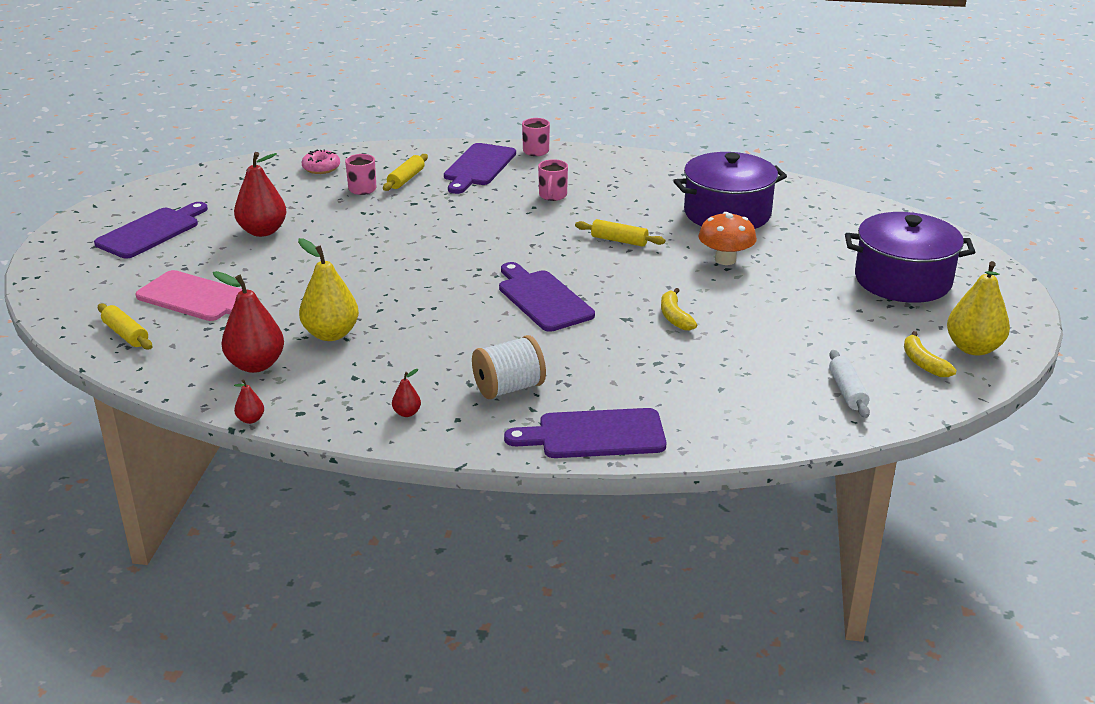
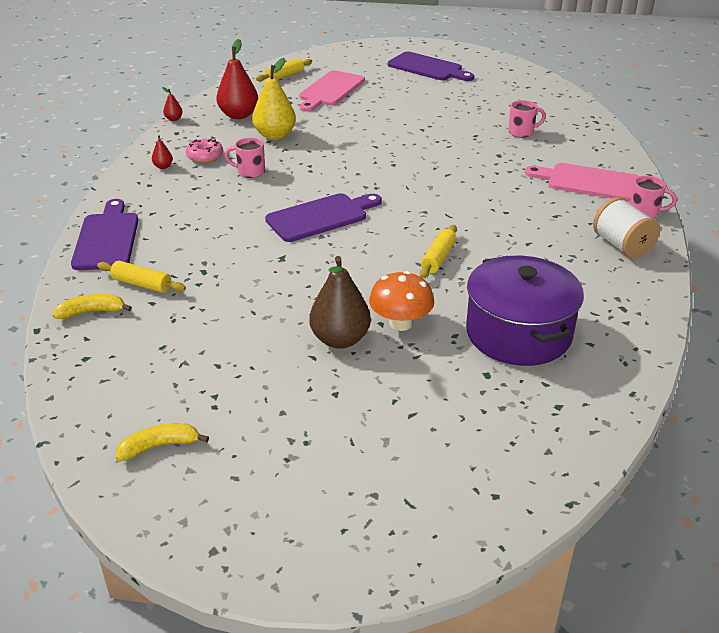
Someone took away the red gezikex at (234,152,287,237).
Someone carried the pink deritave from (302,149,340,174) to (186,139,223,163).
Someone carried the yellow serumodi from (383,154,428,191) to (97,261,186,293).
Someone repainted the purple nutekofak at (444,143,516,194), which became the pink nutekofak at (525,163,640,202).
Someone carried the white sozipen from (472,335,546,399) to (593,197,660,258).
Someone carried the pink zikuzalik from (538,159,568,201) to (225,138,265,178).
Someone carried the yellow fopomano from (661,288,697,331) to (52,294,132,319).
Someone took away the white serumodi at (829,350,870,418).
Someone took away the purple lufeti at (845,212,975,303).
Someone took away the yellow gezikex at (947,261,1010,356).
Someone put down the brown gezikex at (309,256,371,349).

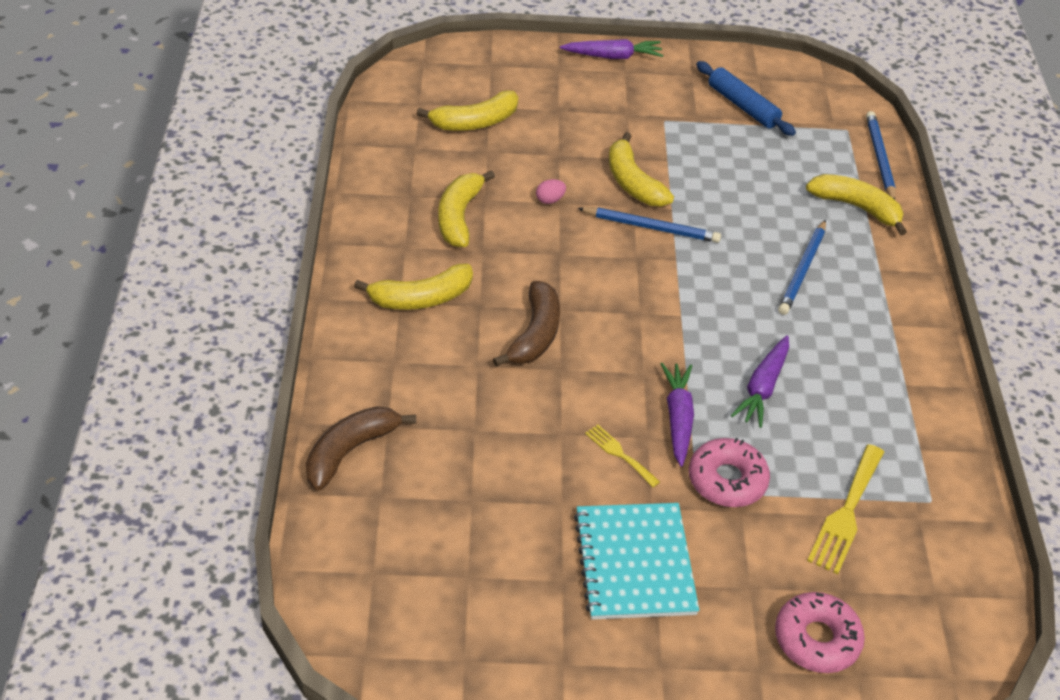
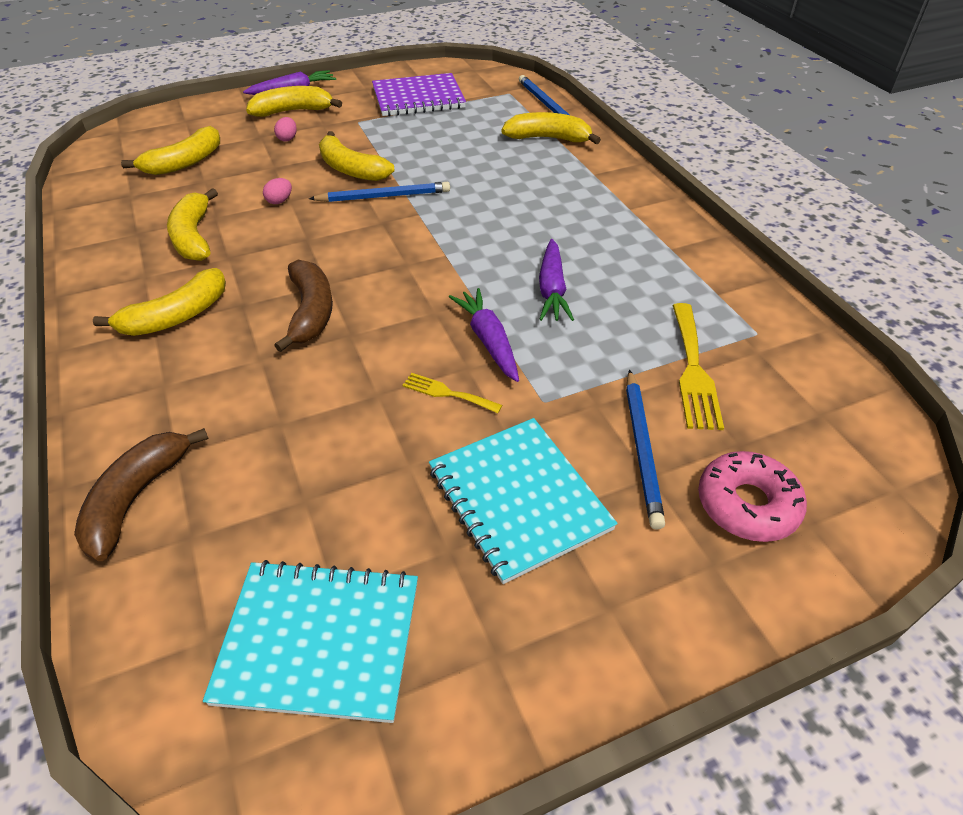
Someone took away the pink deritave at (689,437,770,507).
Someone swapped the blue serumodi at (696,61,796,136) for the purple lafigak at (372,73,466,116).
Someone carried the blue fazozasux from (778,219,826,315) to (626,369,665,530).
Someone put down the turquoise lafigak at (203,560,418,723).
Someone put down the yellow fopomano at (246,86,342,117).
Someone put down the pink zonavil at (274,117,297,142).

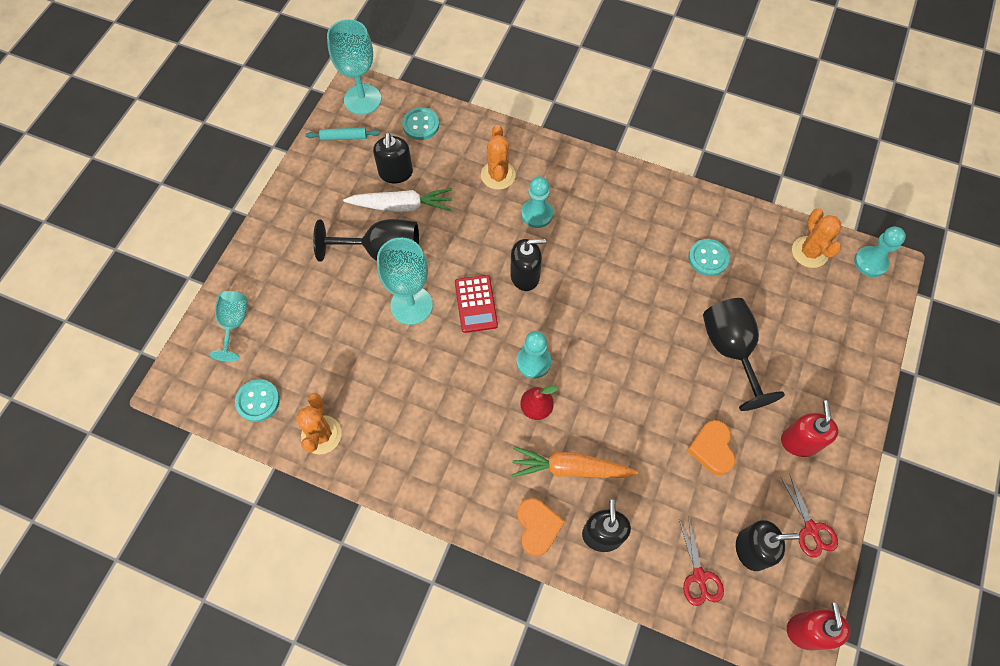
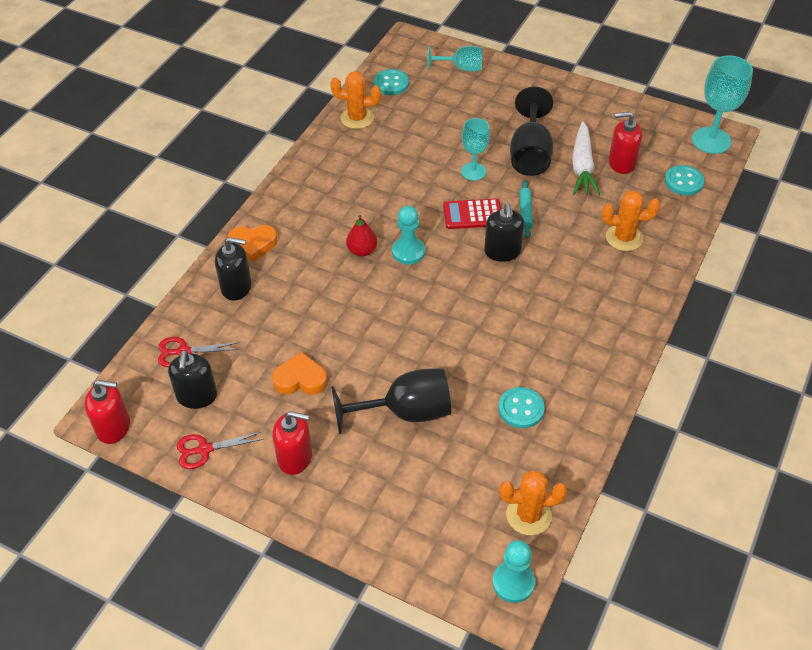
Someone carried the turquoise serumodi from (306,128,380,141) to (519,180,533,239).
Someone repainted the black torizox at (373,133,413,183), which became the red torizox at (609,112,642,174).
Someone scaled the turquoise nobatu at (377,238,433,325) by 0.64.
Someone took away the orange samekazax at (511,447,638,478).
Someone took away the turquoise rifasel at (521,176,553,228).

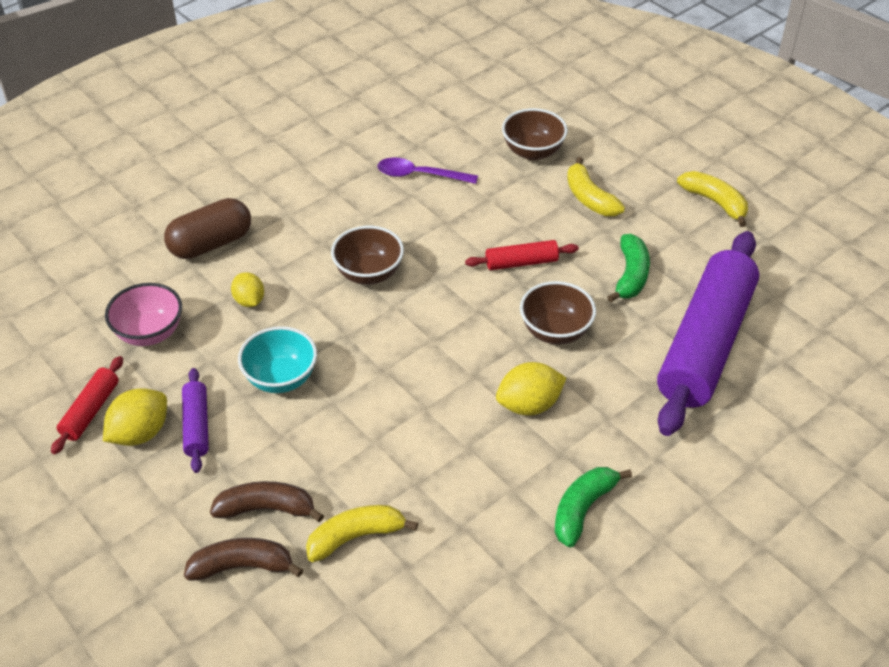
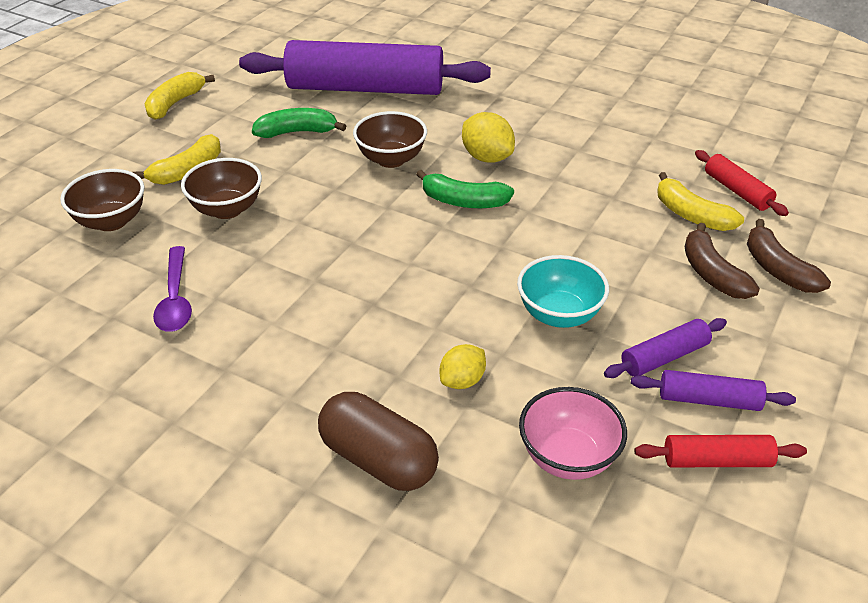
Someone swapped the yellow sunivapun at (103,388,167,446) for the purple serumodi at (631,370,796,411).
Someone carried the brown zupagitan from (331,226,404,285) to (181,158,262,219).
Someone carried the red serumodi from (465,240,579,270) to (695,150,789,216).
Someone carried the green fopomano from (555,467,632,547) to (416,170,514,208).

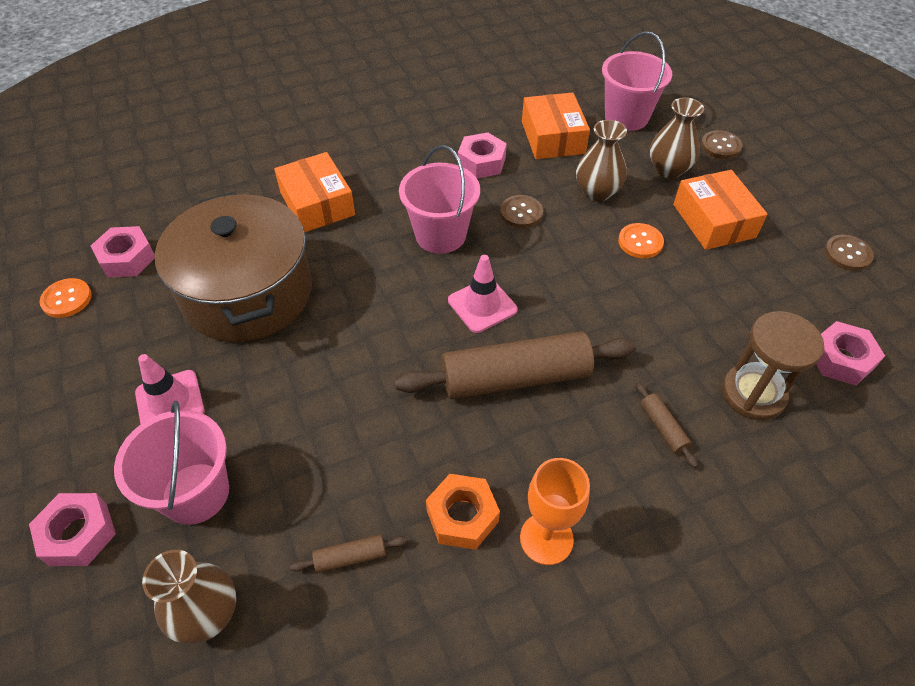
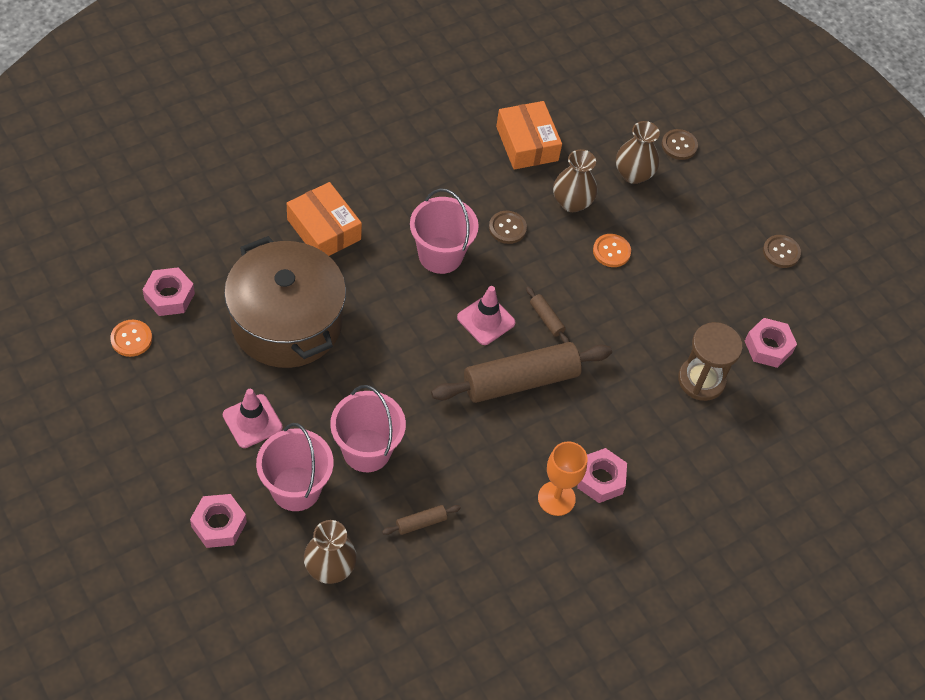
Someone took away the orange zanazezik at (426,474,500,550).
Someone carried the pink zanazezik from (458,132,507,178) to (577,448,627,503).
Someone carried the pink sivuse from (602,32,672,131) to (330,385,406,472).
Someone carried the brown serumodi from (636,382,698,468) to (526,287,569,343).
Someone took away the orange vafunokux at (673,170,768,250).

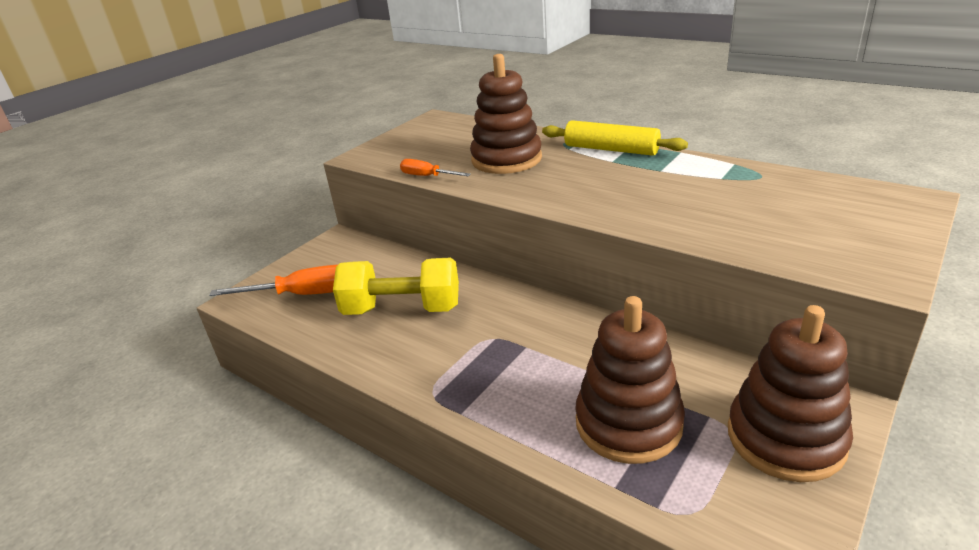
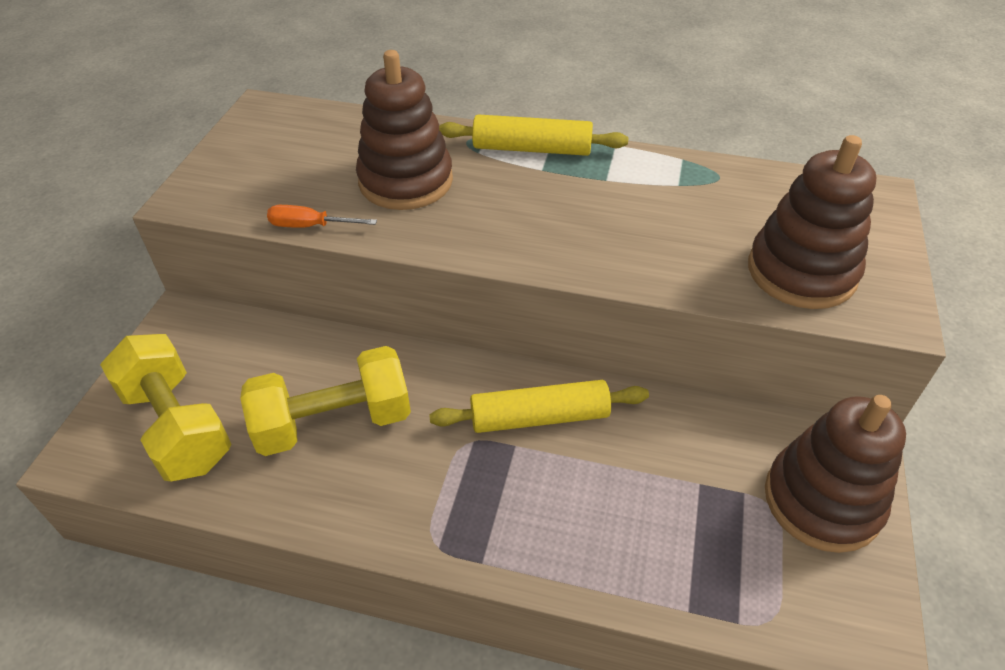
Someone swapped the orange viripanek at (209,265,338,296) for the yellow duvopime at (100,334,231,481).
Someone carried the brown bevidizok from (575,296,685,464) to (748,135,877,309).
Someone put down the yellow serumodi at (429,380,649,433).

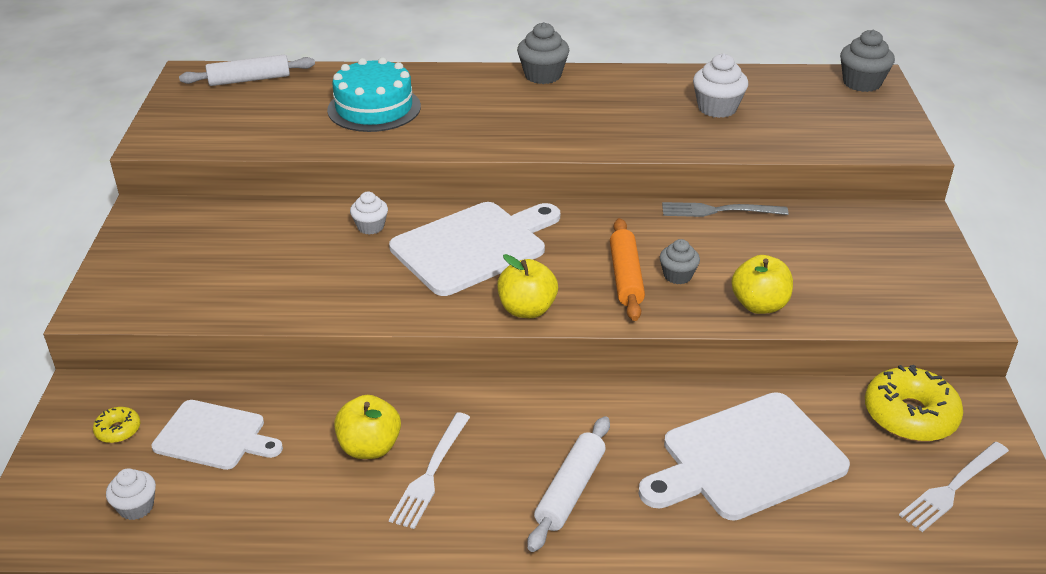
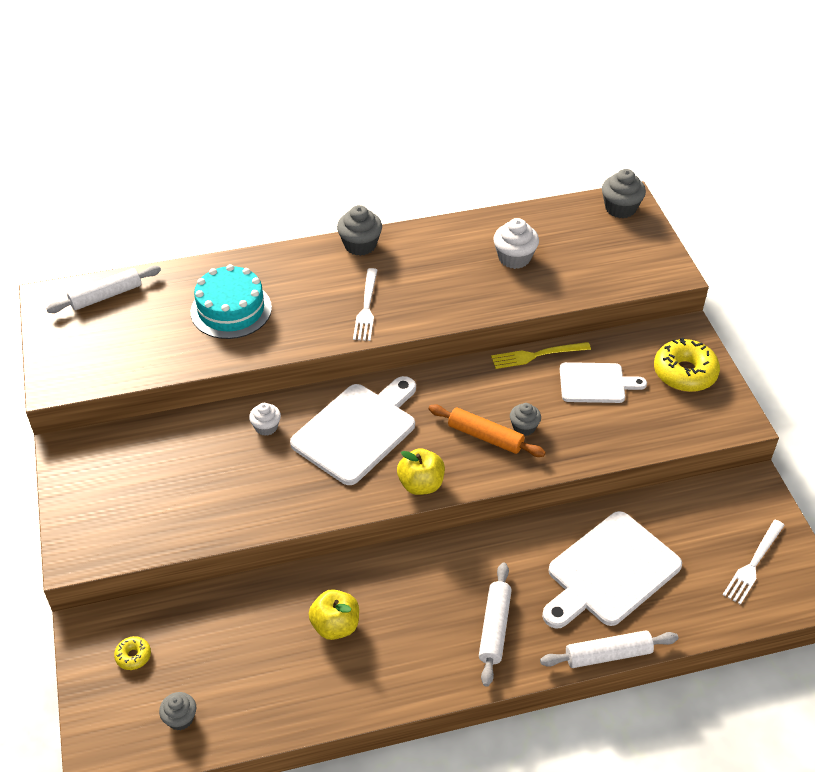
Someone repainted the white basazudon at (106,468,156,520), which became the grey basazudon at (159,692,196,731).
Someone carried the white nutekofak from (152,400,283,470) to (560,362,647,403).
Someone carried the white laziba from (389,412,470,529) to (353,268,377,341).
Someone rotated the orange serumodi at (610,218,645,321) by 45 degrees counterclockwise.
Someone repainted the grey laziba at (662,202,788,217), which became the yellow laziba at (491,342,591,369).
Someone took away the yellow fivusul at (731,255,793,314).
Someone carried the yellow deritave from (865,365,963,442) to (654,337,720,392).
Someone put down the white serumodi at (540,630,678,668).

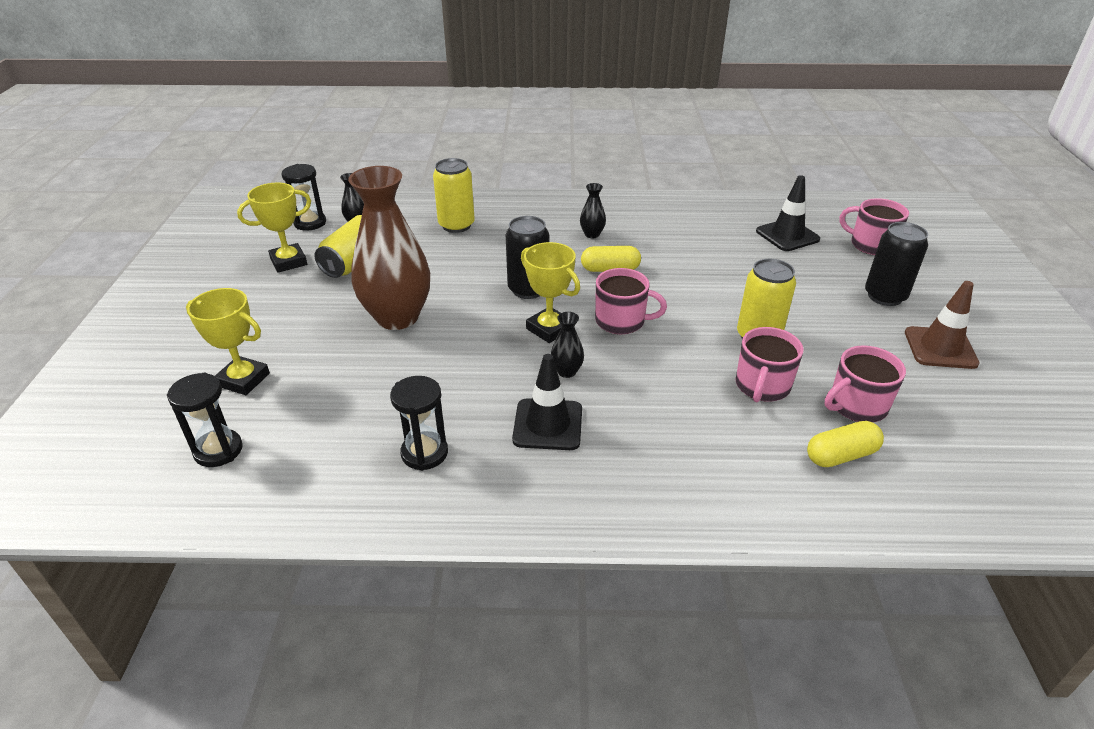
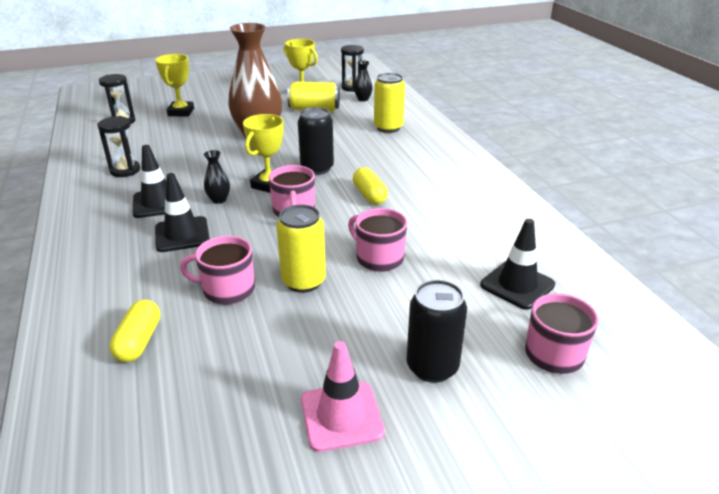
Someone took away the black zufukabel at (580,183,606,238).
Someone rotated the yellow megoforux at (807,421,884,467) by 45 degrees clockwise.
Someone carried the pink zikuzalik from (825,345,906,422) to (348,208,407,272).
Someone repainted the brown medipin at (905,281,980,369), which became the pink medipin at (301,341,385,452).
Someone put down the black medipin at (155,173,210,252).

